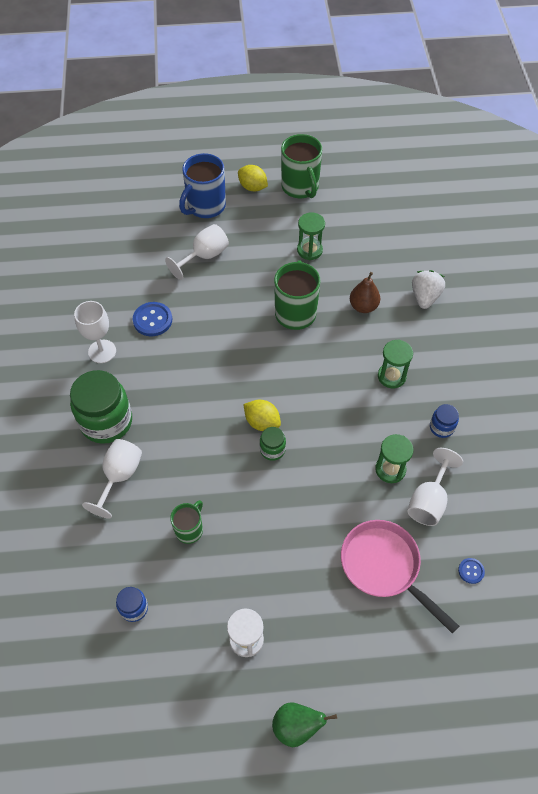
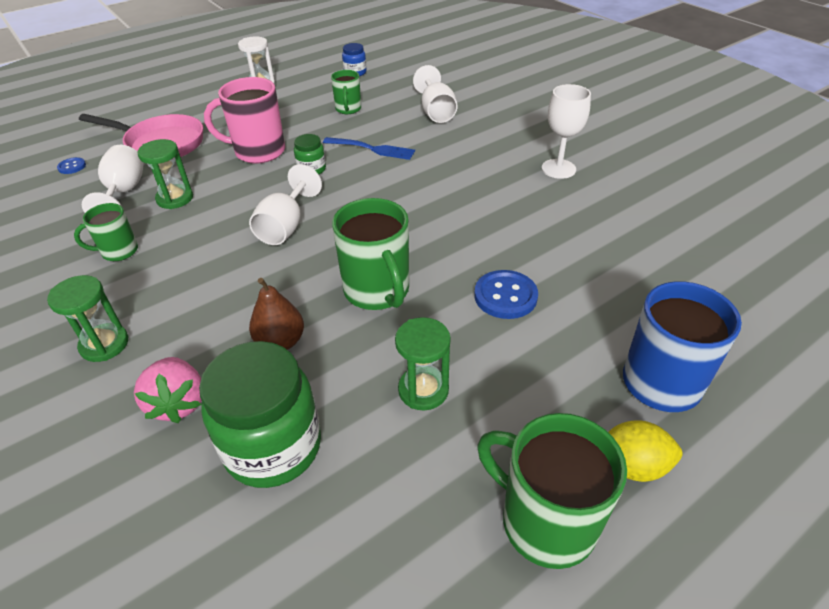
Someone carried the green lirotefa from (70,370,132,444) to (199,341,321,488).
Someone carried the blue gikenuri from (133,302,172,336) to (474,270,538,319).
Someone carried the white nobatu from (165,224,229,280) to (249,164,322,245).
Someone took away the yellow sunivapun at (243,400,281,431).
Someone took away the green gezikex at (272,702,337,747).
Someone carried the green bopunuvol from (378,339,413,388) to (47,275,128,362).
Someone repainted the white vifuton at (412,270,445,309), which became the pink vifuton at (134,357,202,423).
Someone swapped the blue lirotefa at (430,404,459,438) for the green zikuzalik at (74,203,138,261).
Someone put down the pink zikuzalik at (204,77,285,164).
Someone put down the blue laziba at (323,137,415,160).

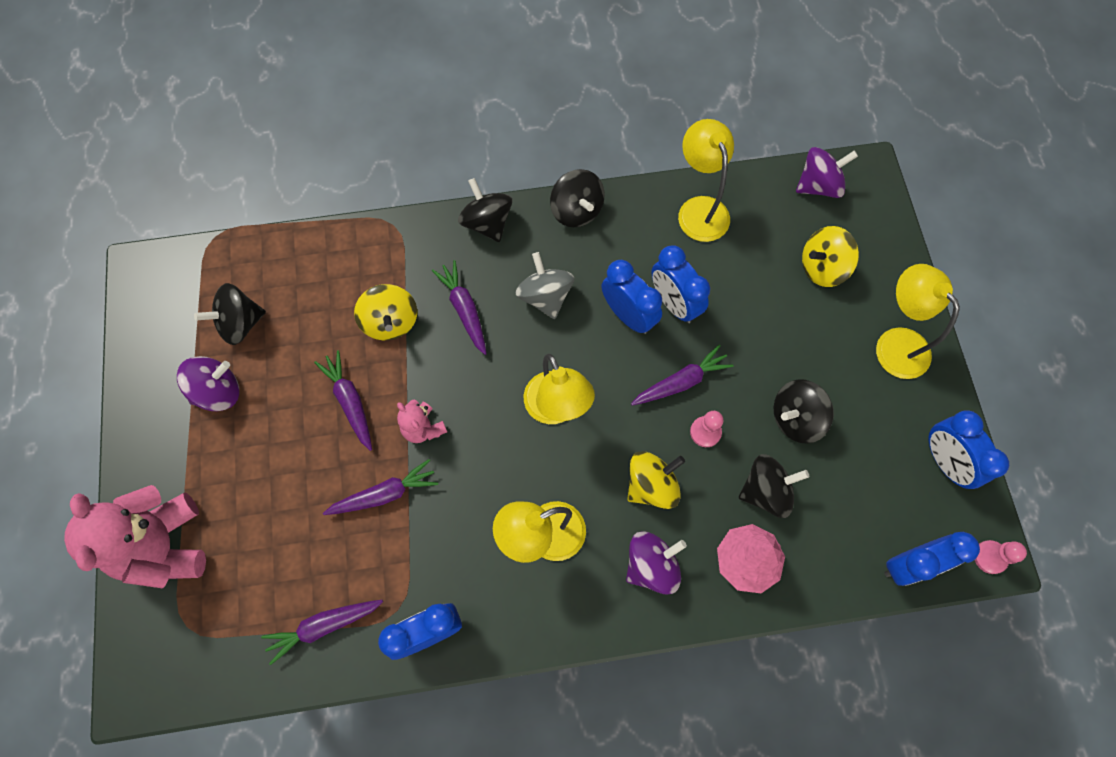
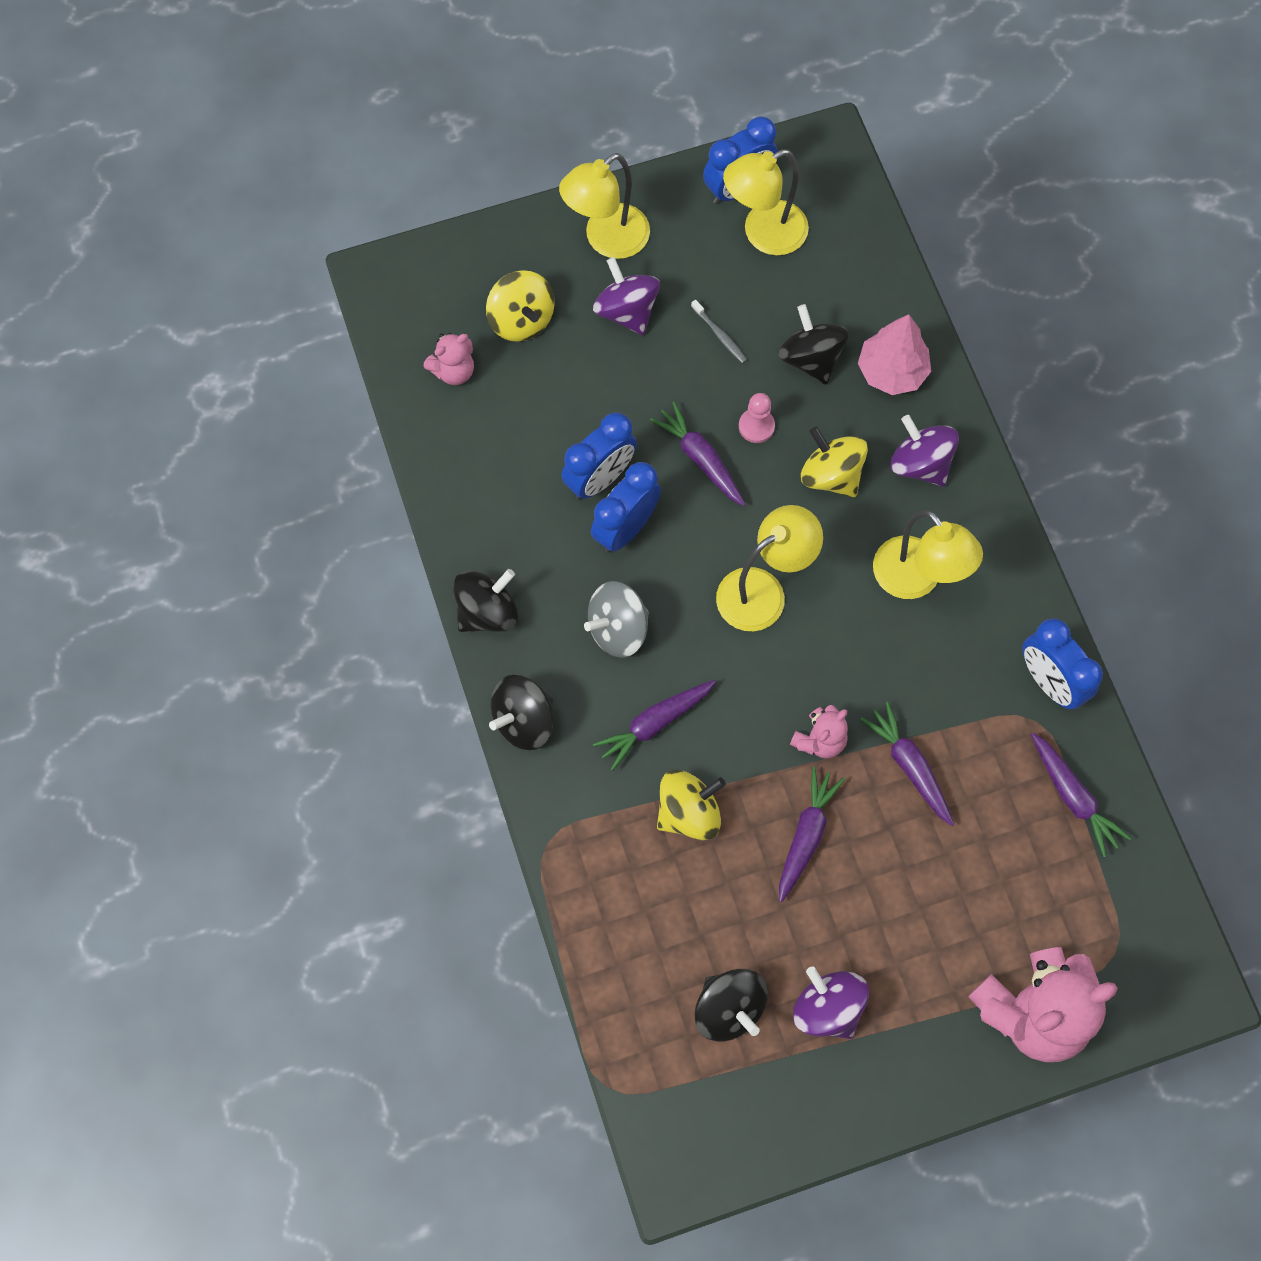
Someone rotated the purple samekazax at (314,350,372,451) by 150 degrees clockwise.
Someone carried the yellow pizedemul from (678,119,734,242) to (723,149,809,255).
Someone swapped the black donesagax at (774,379,834,444) for the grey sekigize at (691,299,747,363).
Someone carried the purple donesagax from (796,147,858,198) to (593,257,660,335).
Someone took away the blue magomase at (885,532,980,586).
Someone took away the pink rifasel at (975,540,1027,574).
Someone put down the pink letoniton at (424,333,474,385).

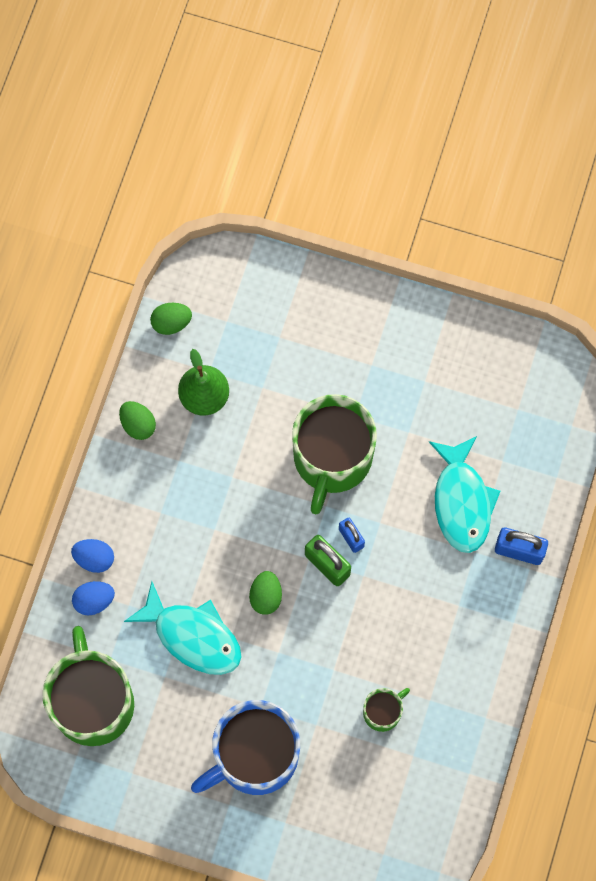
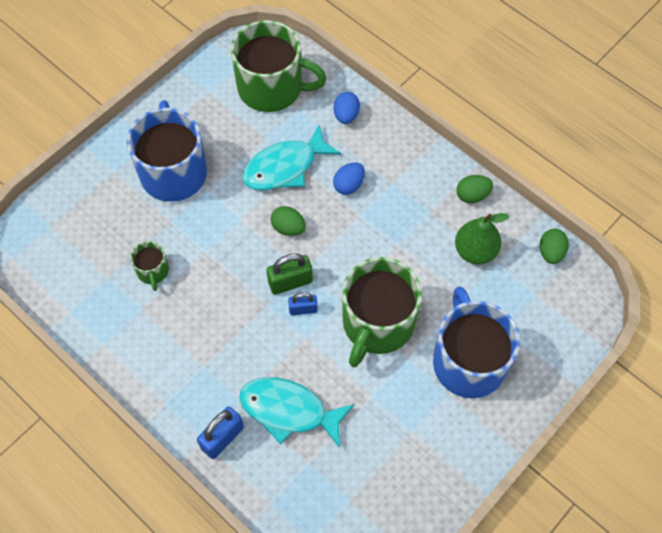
Someone carried the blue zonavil from (71,539,114,573) to (333,162,365,195).
Someone rotated the green zikuzalik at (292,394,377,514) by 105 degrees counterclockwise.
Someone put down the blue zikuzalik at (433,286,520,398).

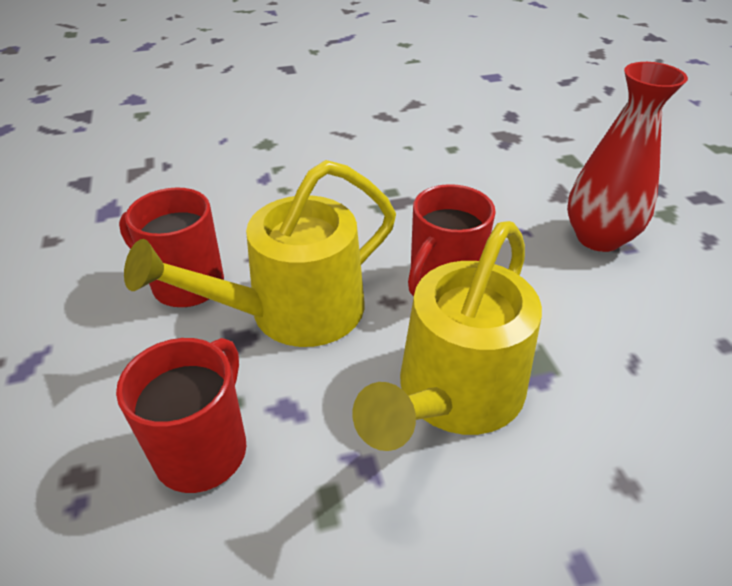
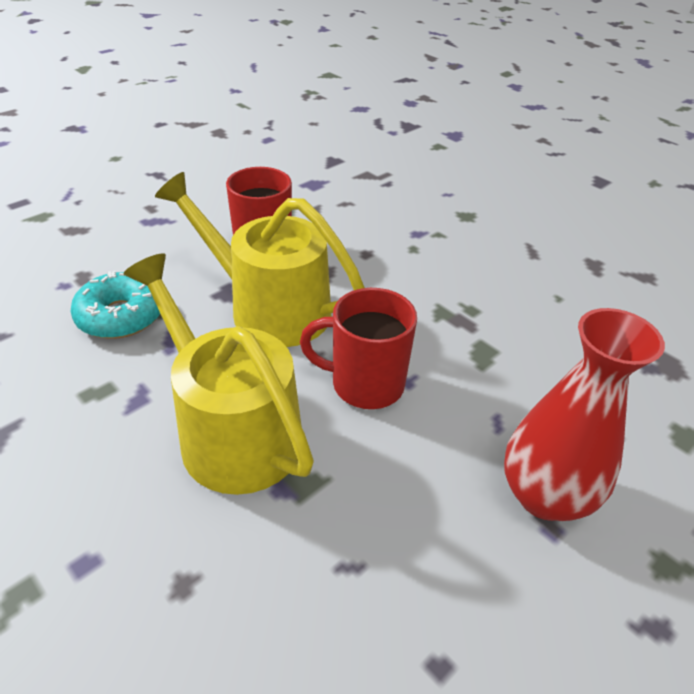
Someone swapped the red zikuzalik at (116,338,246,493) for the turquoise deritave at (70,271,160,339).
Someone rotated the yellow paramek at (352,221,542,451) by 45 degrees clockwise.

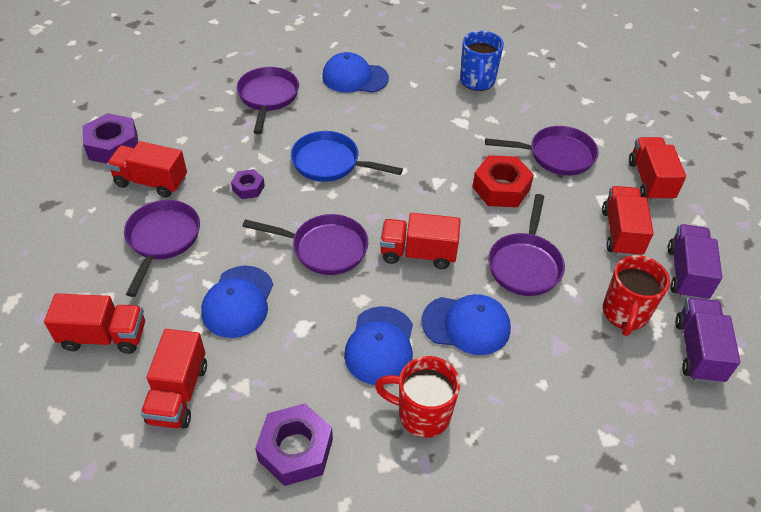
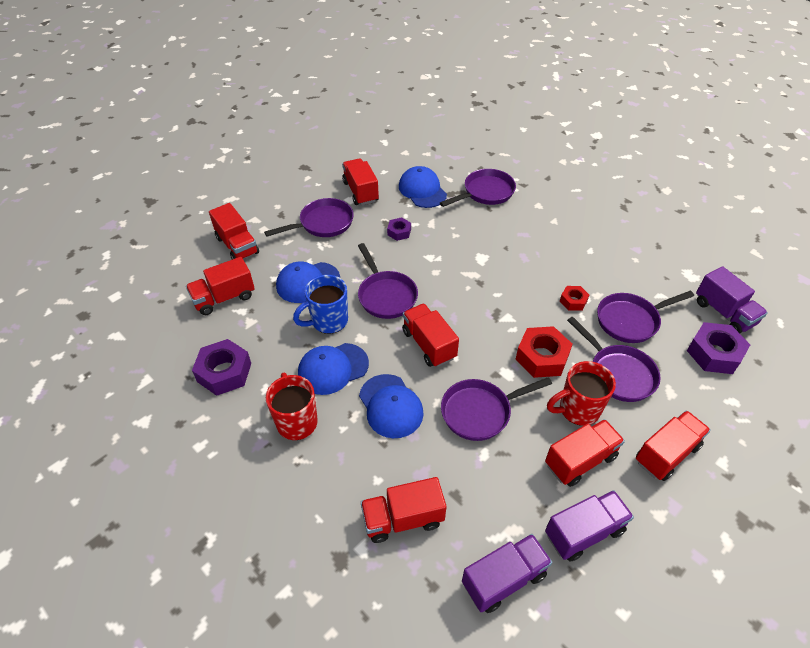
Someone carried the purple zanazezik from (83,113,138,164) to (687,322,750,374).
Someone took away the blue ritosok at (291,131,403,182).
Someone carried the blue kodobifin from (322,52,389,93) to (399,166,447,208).
Someone carried the blue zikuzalik from (460,31,504,91) to (293,275,348,334).
Someone carried the red zikuzalik from (603,255,670,336) to (547,361,616,426).
Someone put down the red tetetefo at (361,477,447,543).
Someone put down the red zanazezik at (560,286,589,311).
Someone put down the purple ritosok at (597,291,694,343).
Someone put down the purple tetetefo at (696,266,768,333).

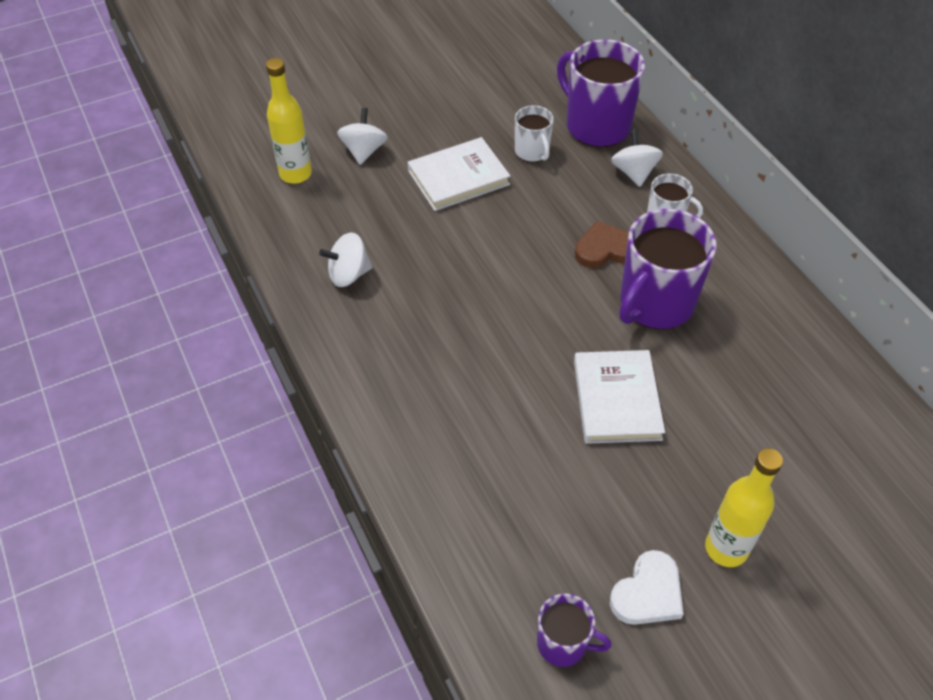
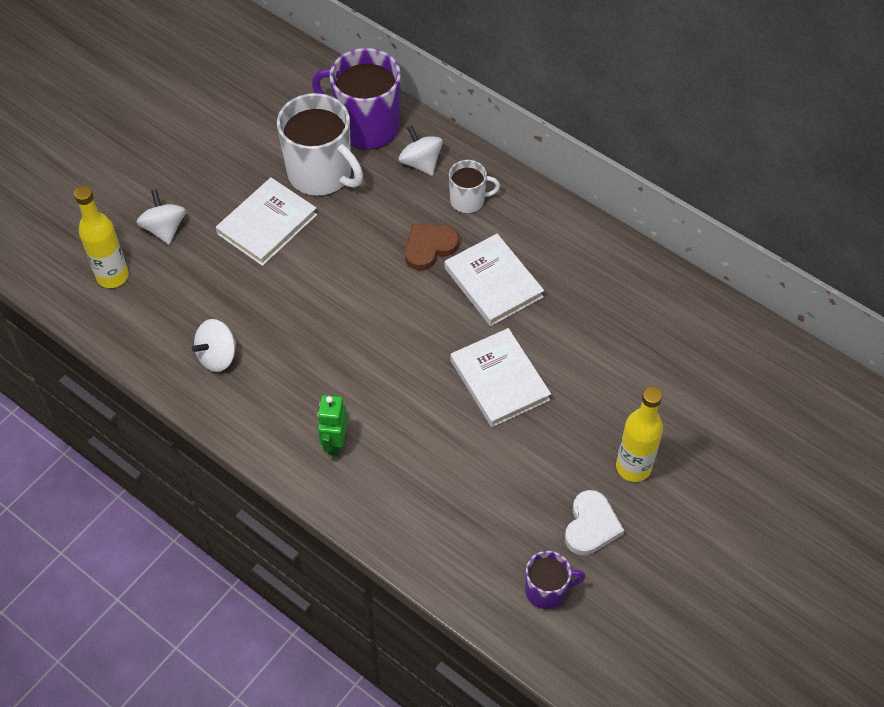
Someone scaled the white zikuzalik at (515,105,554,162) by 1.90.
Someone swapped the purple zikuzalik at (619,209,716,329) for the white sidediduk at (445,234,544,326).
Someone put down the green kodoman at (317,395,348,456).

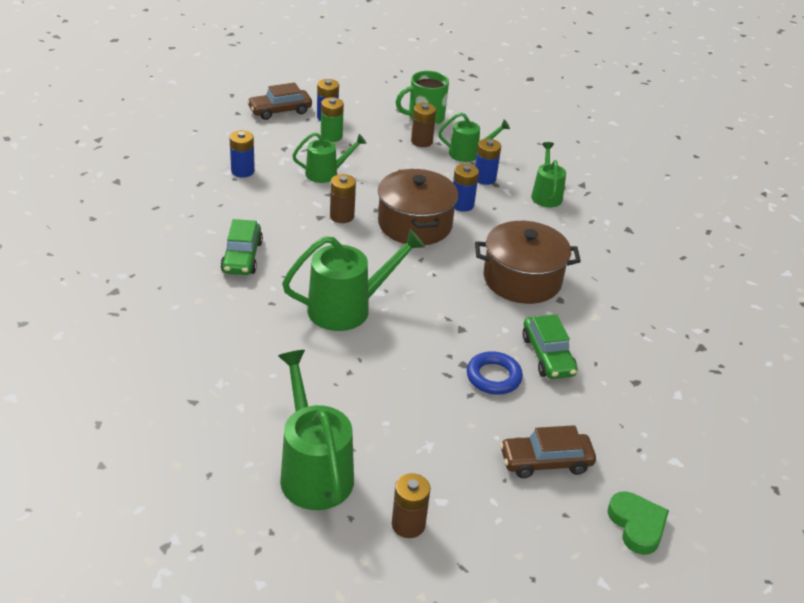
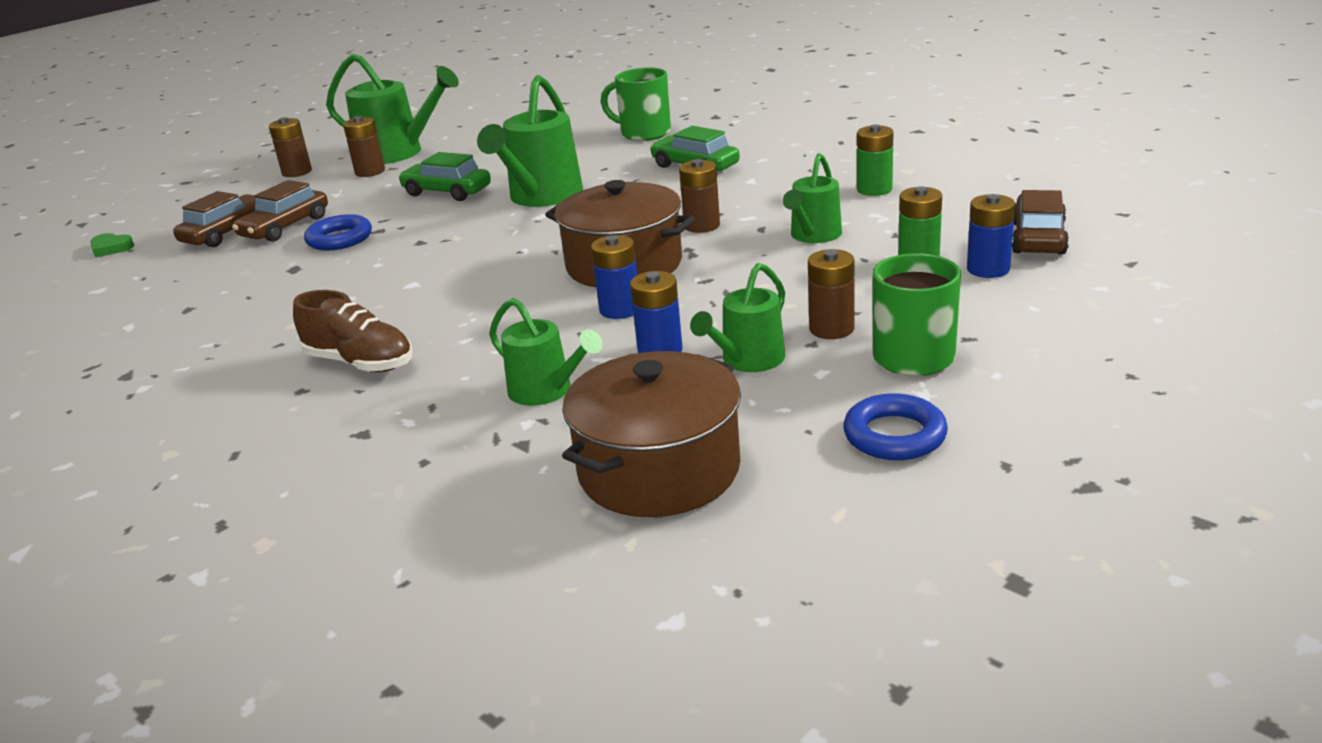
Someone repainted the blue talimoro at (229,130,255,178), which became the green talimoro at (857,124,893,196).
Someone carried the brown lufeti from (475,221,581,304) to (562,351,741,517).
Someone carried the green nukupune from (522,314,578,379) to (398,152,491,201).
Someone scaled the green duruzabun at (607,491,669,555) by 0.65.
Someone put down the brown nukupune at (232,180,328,242).
Someone put down the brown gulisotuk at (293,290,413,372).
Someone put down the brown talimoro at (343,116,385,177).
Someone put down the green zikuzalik at (601,67,671,141).
Someone put down the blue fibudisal at (843,393,948,460).

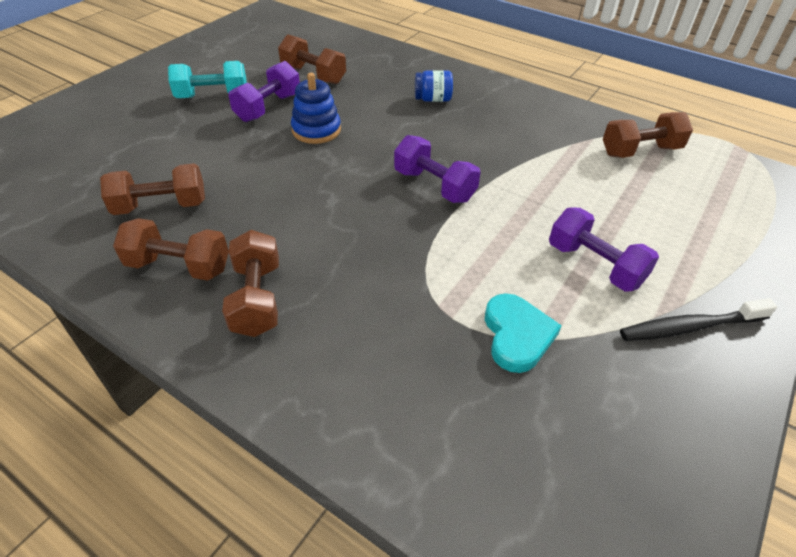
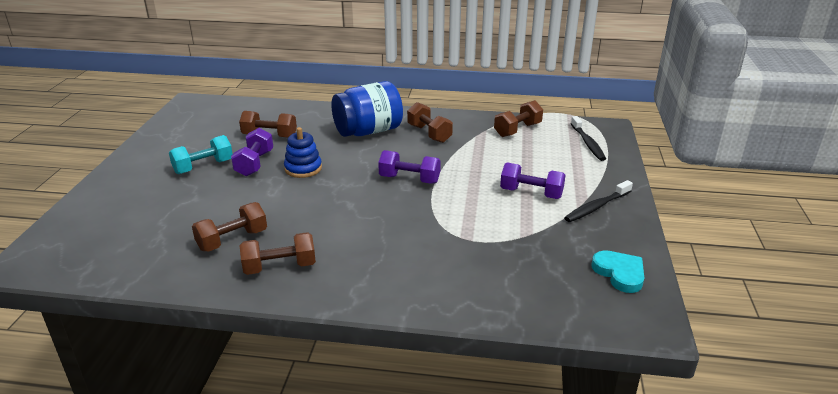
Someone carried the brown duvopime from (222,230,279,337) to (407,102,453,143).
Someone scaled the blue lirotefa at (415,70,453,102) by 2.26.
Someone carried the turquoise duruzabun from (485,293,562,373) to (591,250,644,293).
Someone put down the black sekigize at (571,116,606,161).

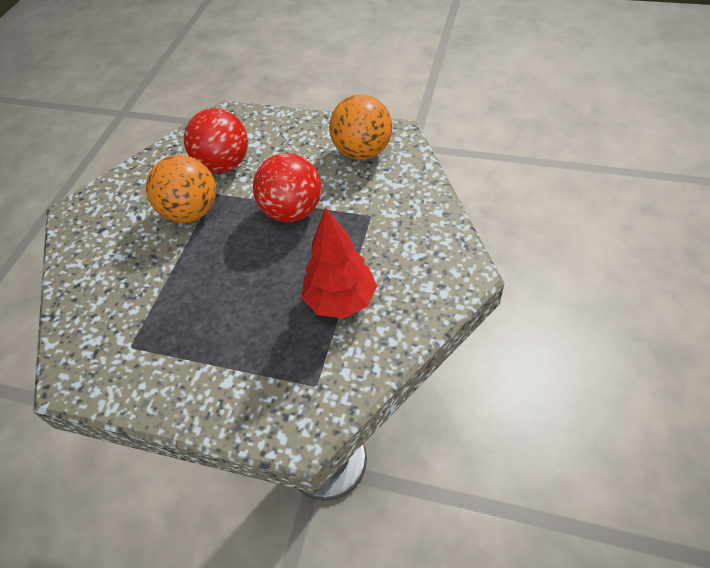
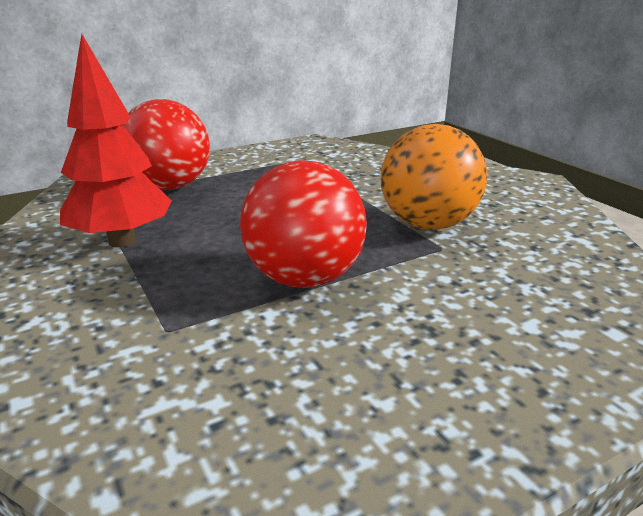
Someone carried the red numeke from (184,108,248,173) to (122,99,210,190).
Someone took away the orange numeke at (329,94,392,160).

